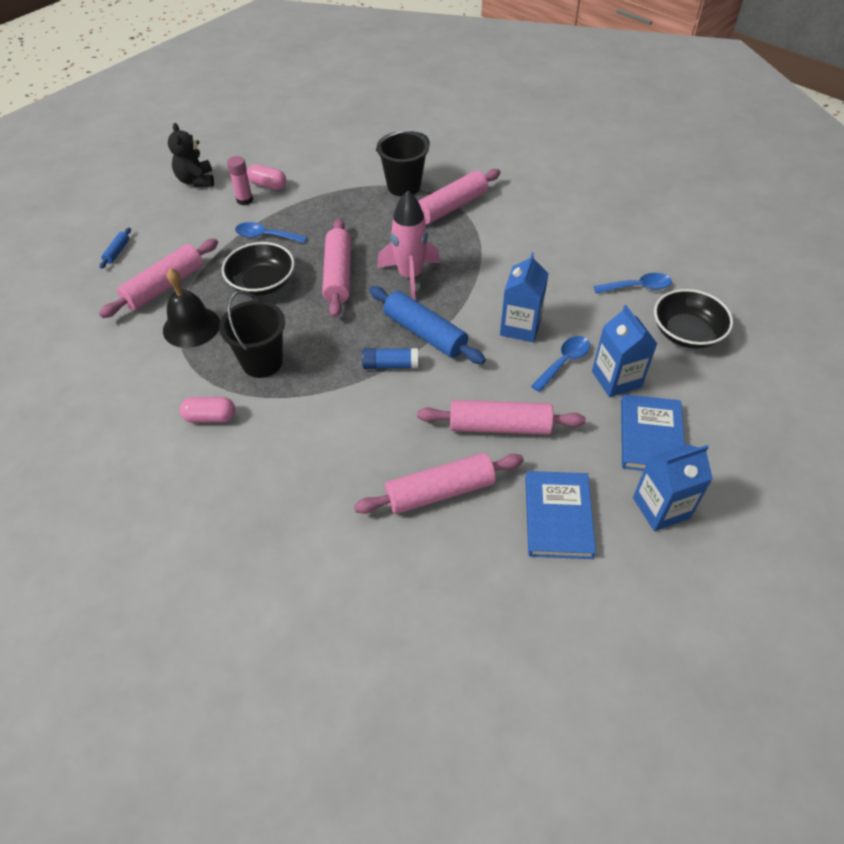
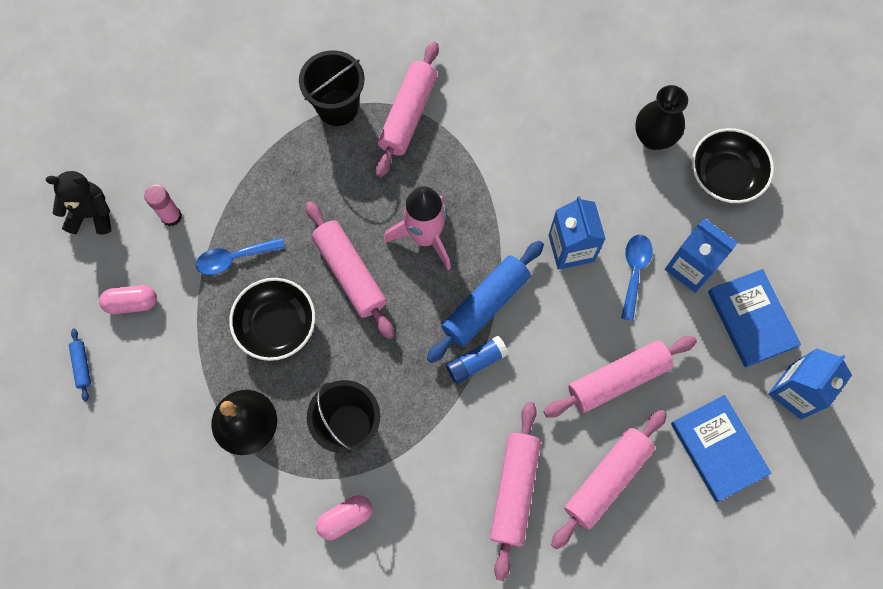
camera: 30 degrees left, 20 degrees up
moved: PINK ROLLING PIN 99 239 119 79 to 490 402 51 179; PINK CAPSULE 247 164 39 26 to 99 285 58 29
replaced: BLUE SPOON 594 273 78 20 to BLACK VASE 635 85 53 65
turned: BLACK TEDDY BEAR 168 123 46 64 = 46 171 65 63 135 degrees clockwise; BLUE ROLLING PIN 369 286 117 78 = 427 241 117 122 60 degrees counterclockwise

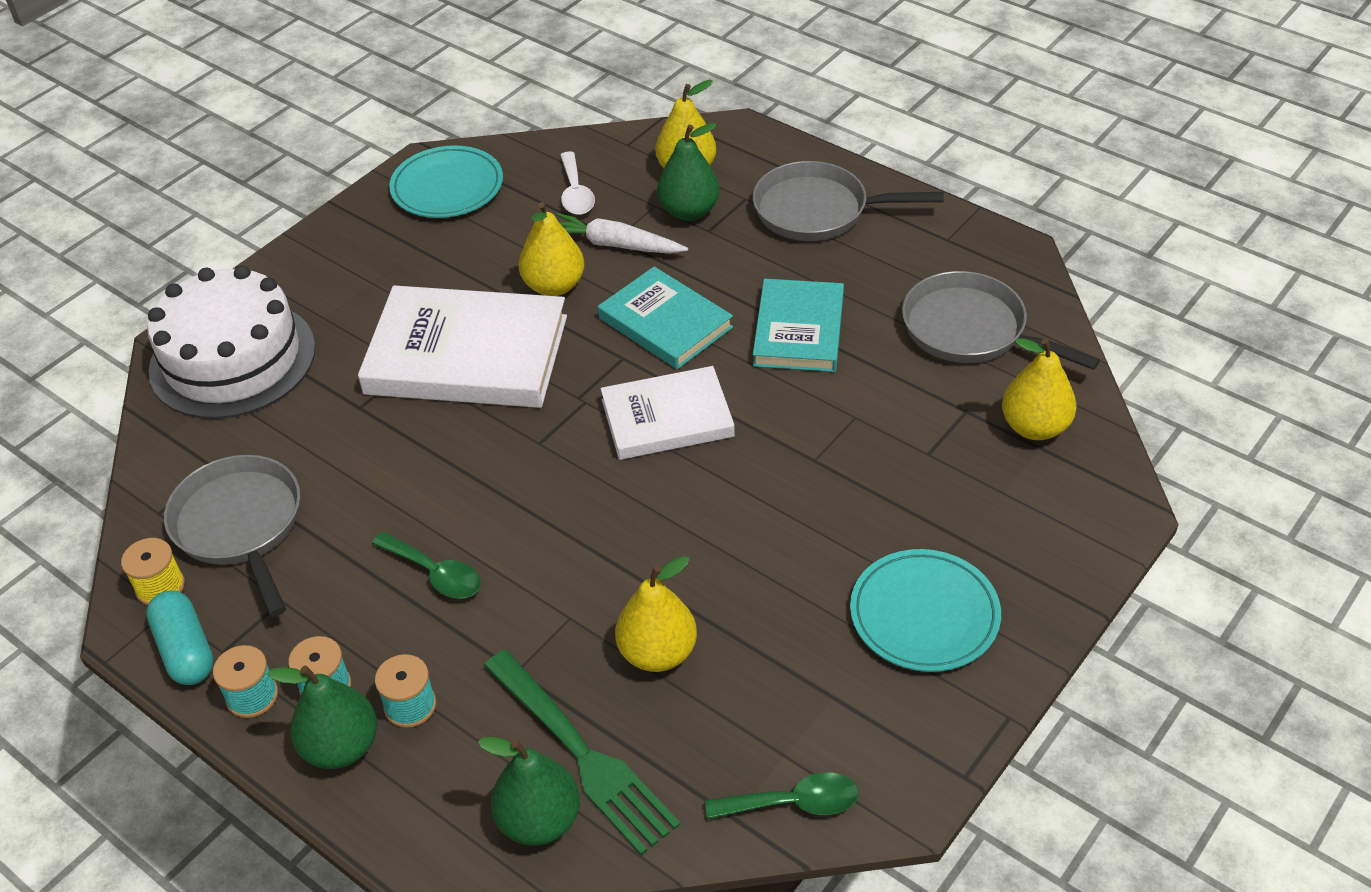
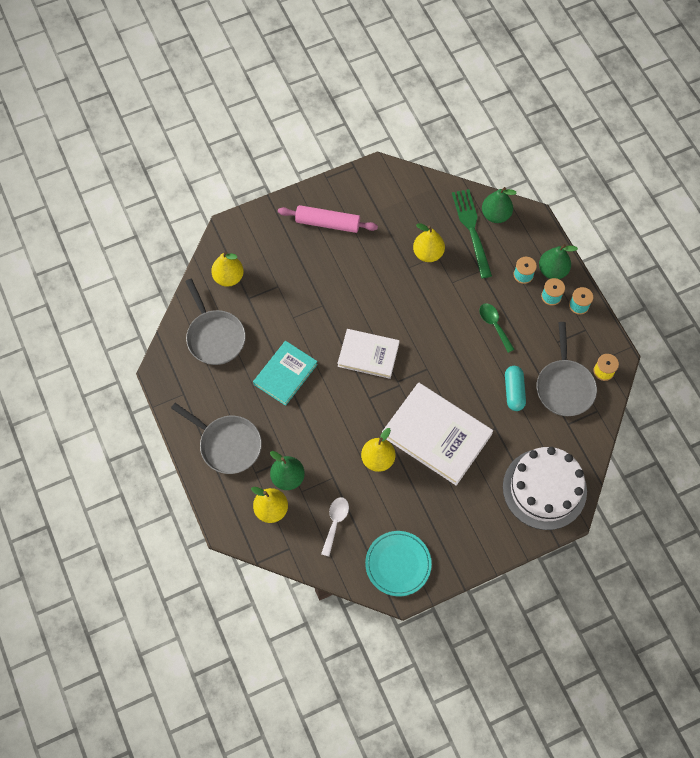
camera: 155 degrees left, 20 degrees up
removed: WHITE CARROT 556 213 132 41; TURQUOISE BOOK 598 266 135 103; GREEN SPOON 705 773 154 46
moved: TURQUOISE CAPSULE 146 590 68 95 to 505 366 21 45
replaced: TURQUOISE PLATE 850 549 151 123 to PINK ROLLING PIN 278 205 100 28

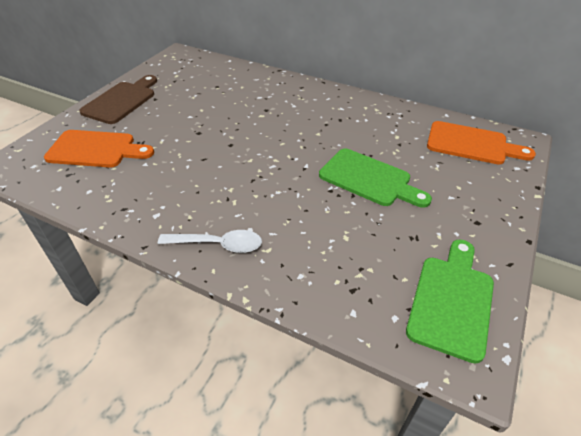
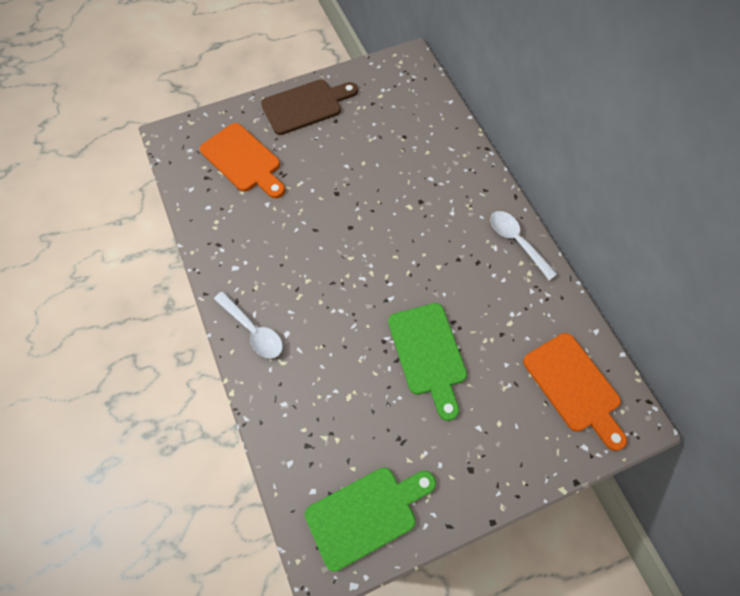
camera: 40 degrees right, 20 degrees up
added: WHITE SPOON 490 211 67 69

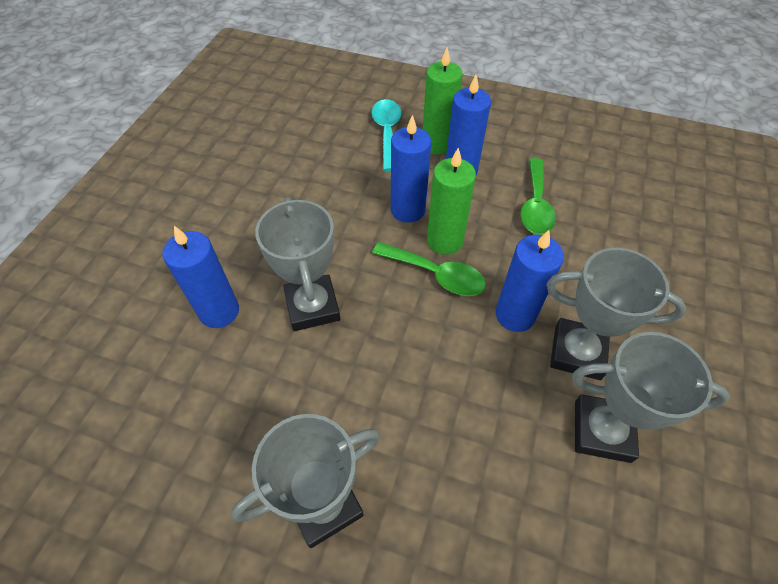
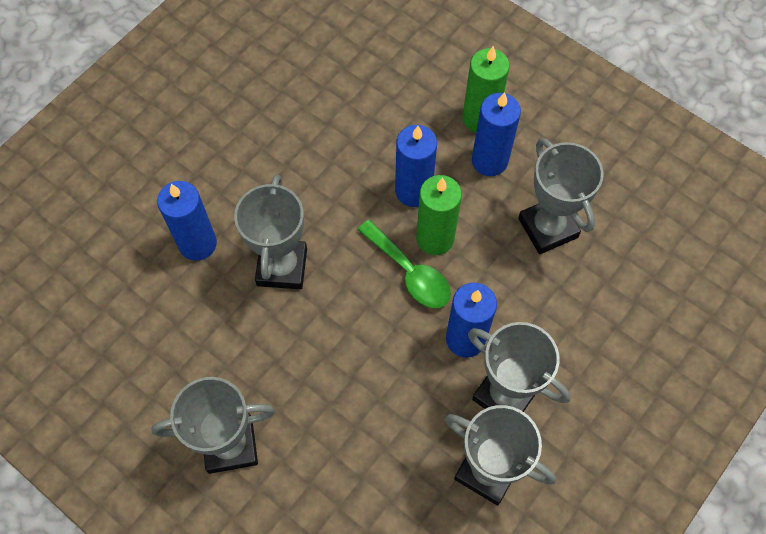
camera: 20 degrees right, 10 degrees up
removed: TURQUOISE SPOON 371 99 30 72
replaced: GREEN SPOON 520 158 36 77 to GREY TROPHY 518 138 86 116

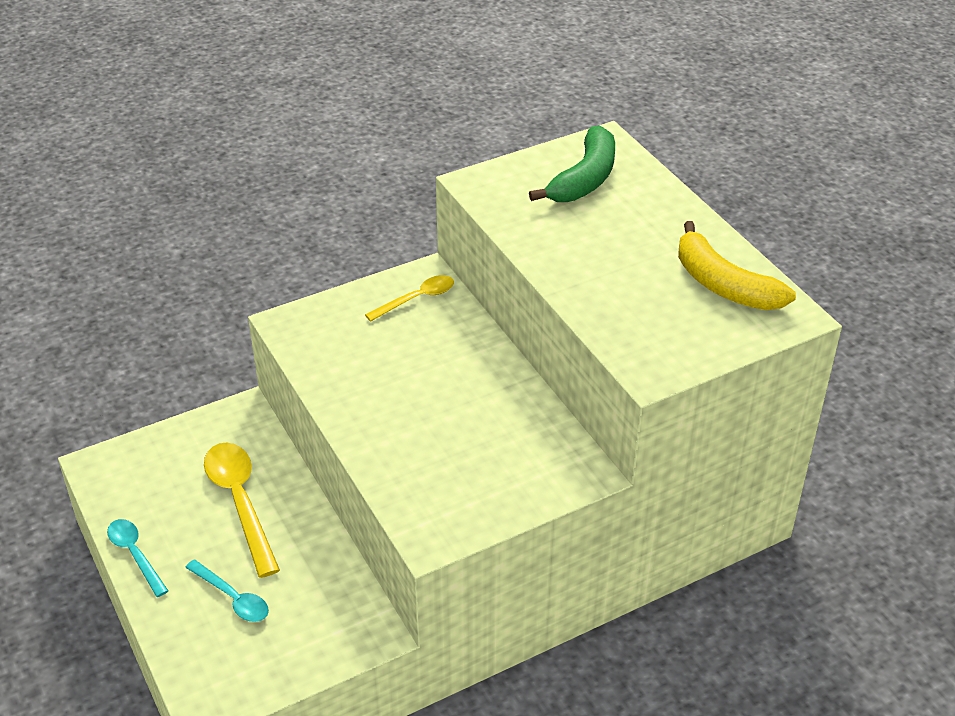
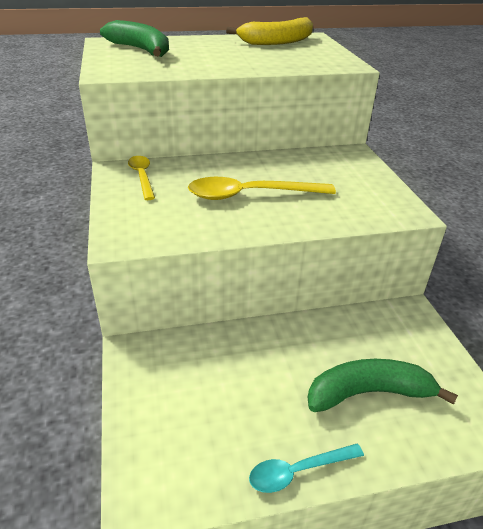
camera: 75 degrees left, 5 degrees down
moved: YELLOW SPOON 204 443 76 135 to 188 177 148 23
replaced: TURQUOISE SPOON 185 560 84 62 to GREEN BANANA 308 359 150 53

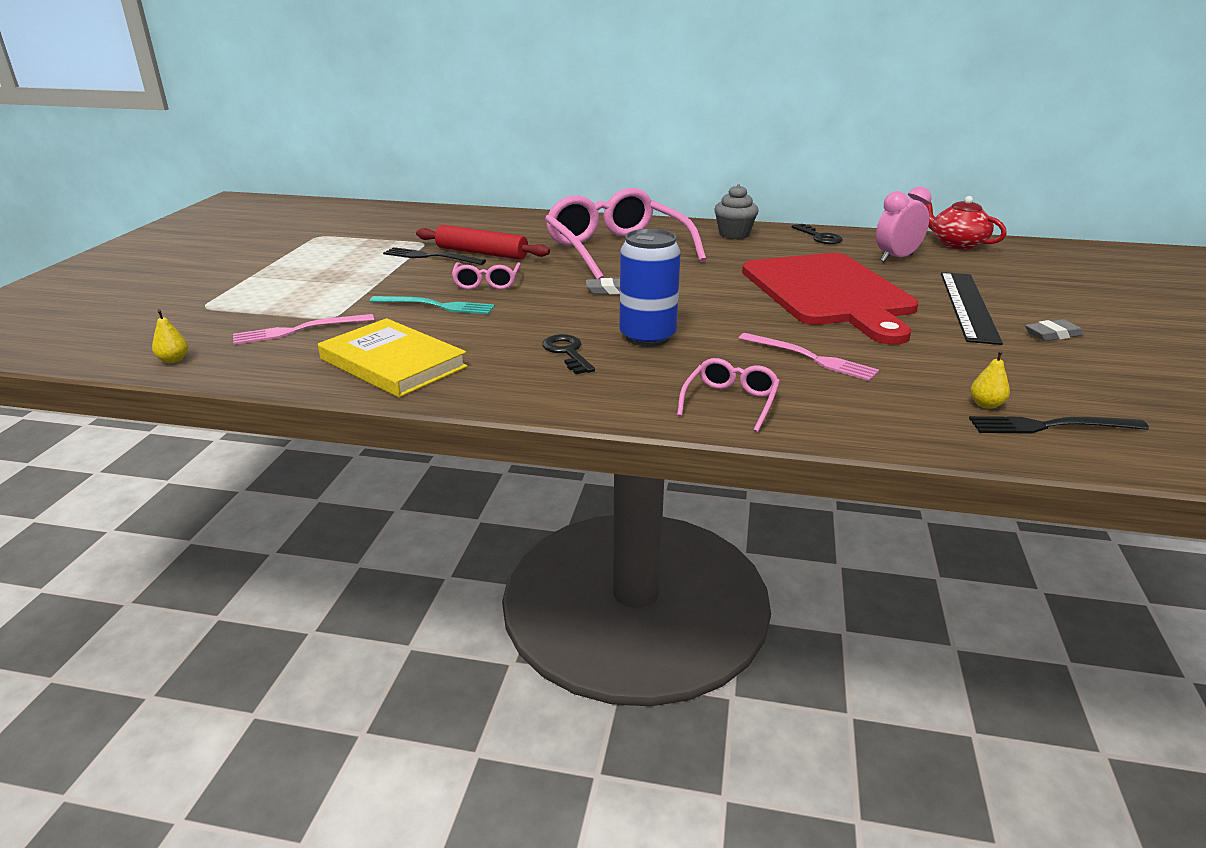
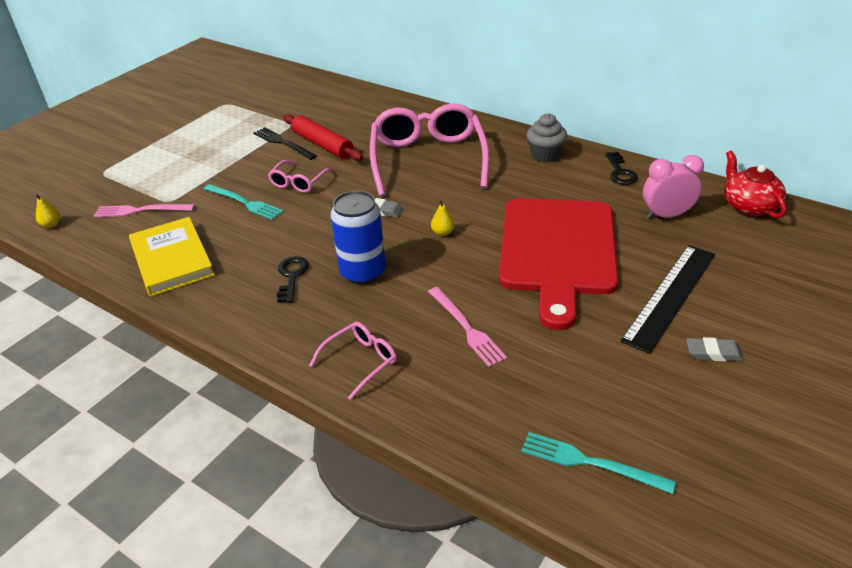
camera: 25 degrees right, 10 degrees up
moved: YELLOW PEAR 970 350 40 59 to 431 200 24 36
recoloured: BLACK FORK 969 416 180 18 to TURQUOISE FORK 521 432 155 62

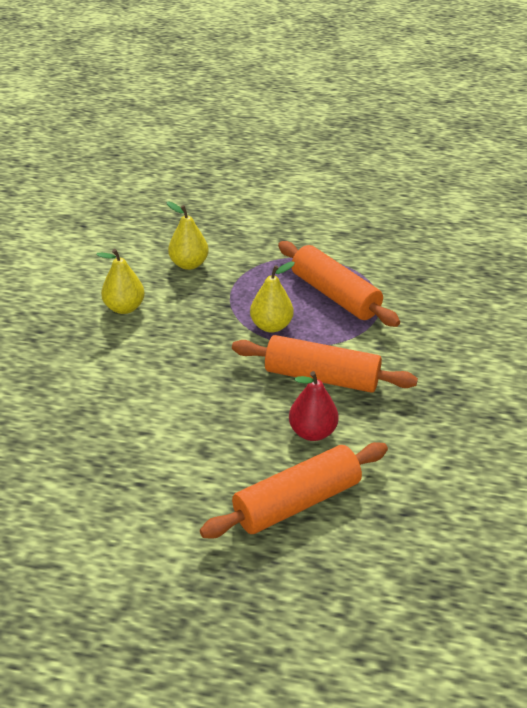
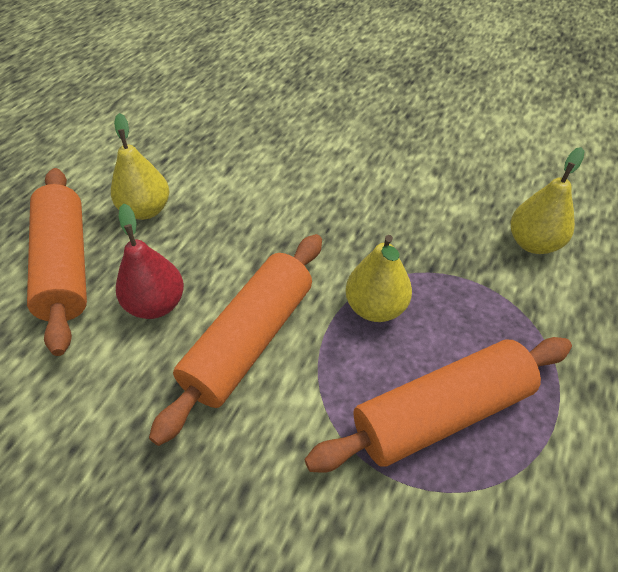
camera: 105 degrees right, 10 degrees up
moved: YELLOW PEAR 96 249 49 65 to 111 113 58 107

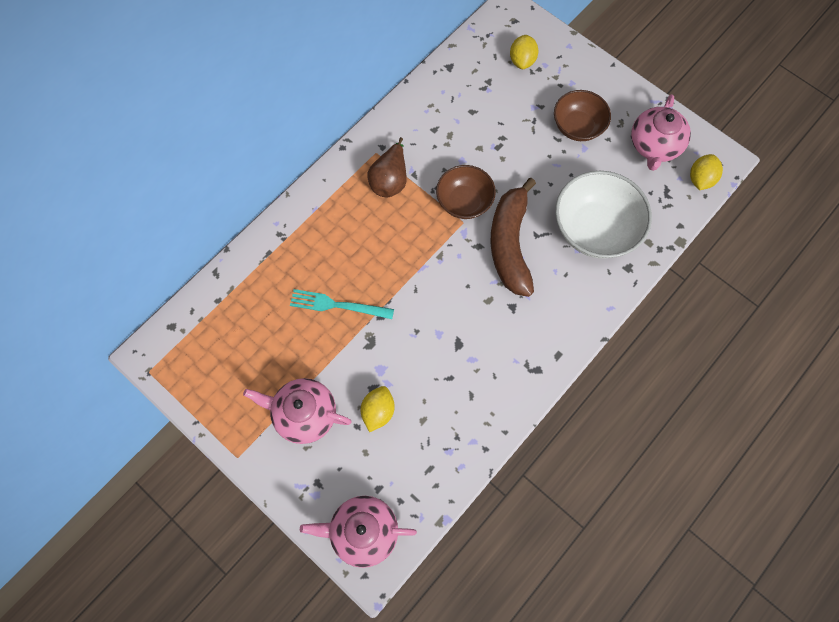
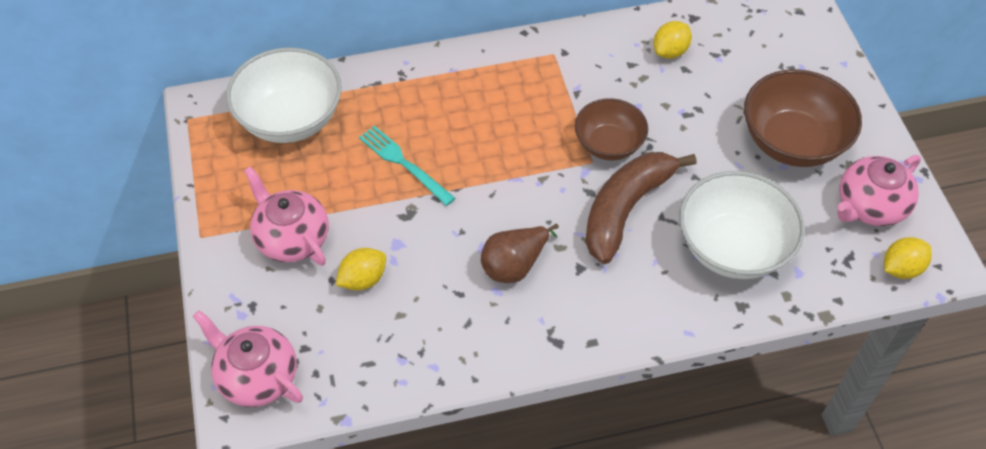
camera: 35 degrees right, 15 degrees down
added: WHITE BOWL 226 47 116 96
moved: BROWN PEAR 368 137 39 60 to 481 224 78 59; YELLOW LEMON 510 35 29 34 to 653 21 39 38
resized: BROWN BOWL 554 90 57 51 = 744 69 118 98 x1.57

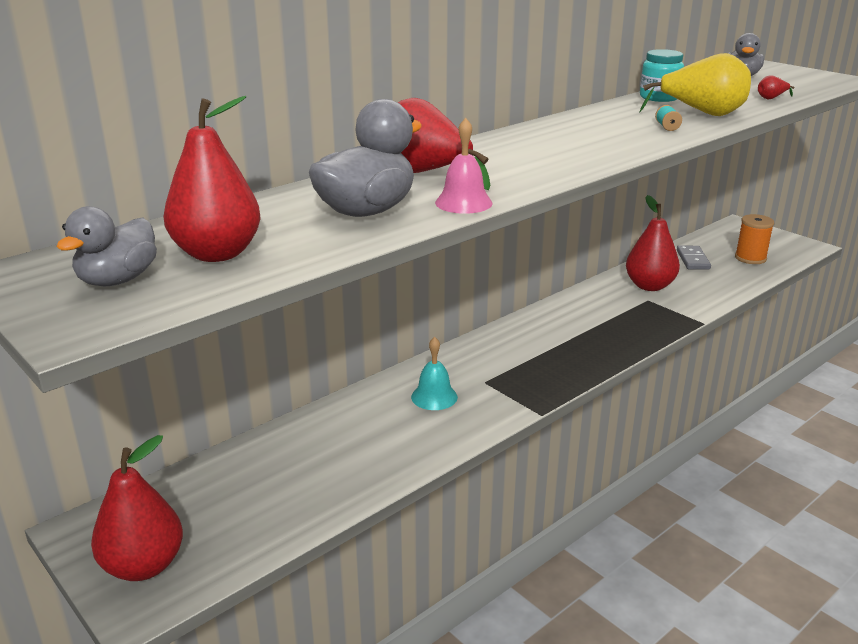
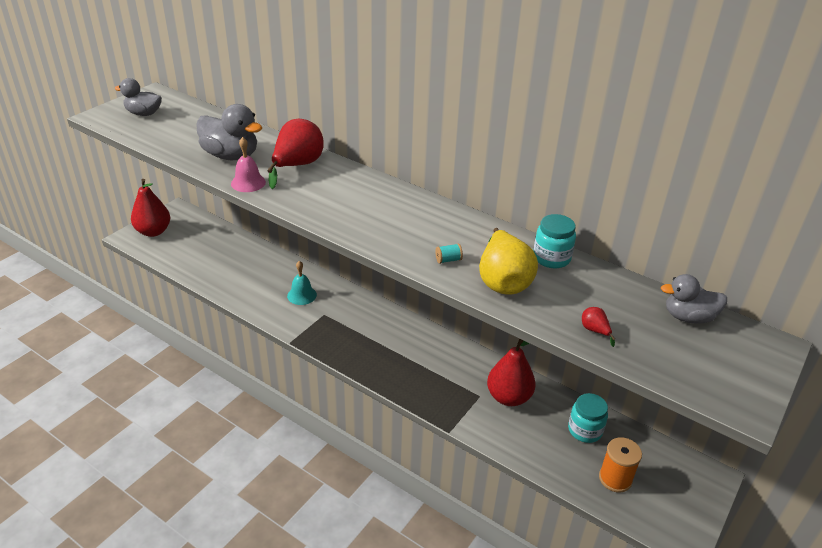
camera: 75 degrees right, 10 degrees up
removed: RED PEAR 163 96 98 166
replaced: GREY DOMINO 677 245 34 25 to TURQUOISE JAR 568 393 40 50

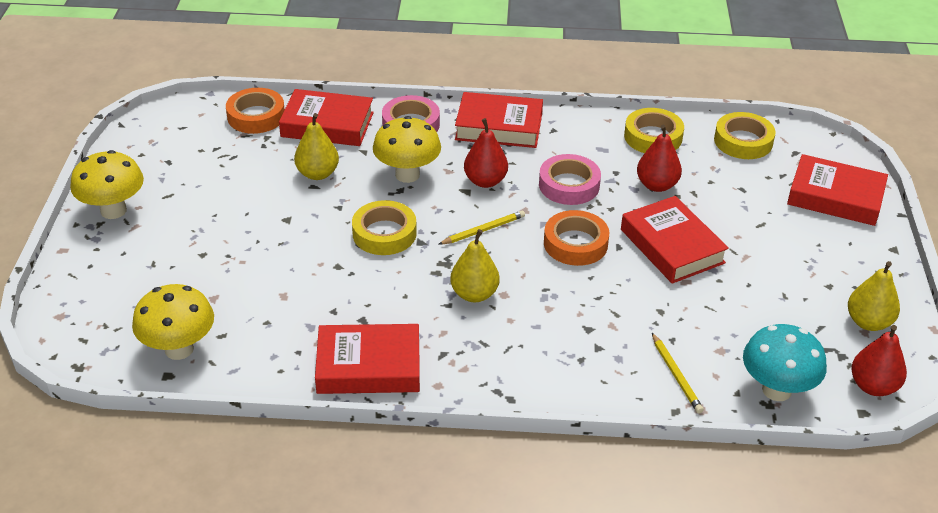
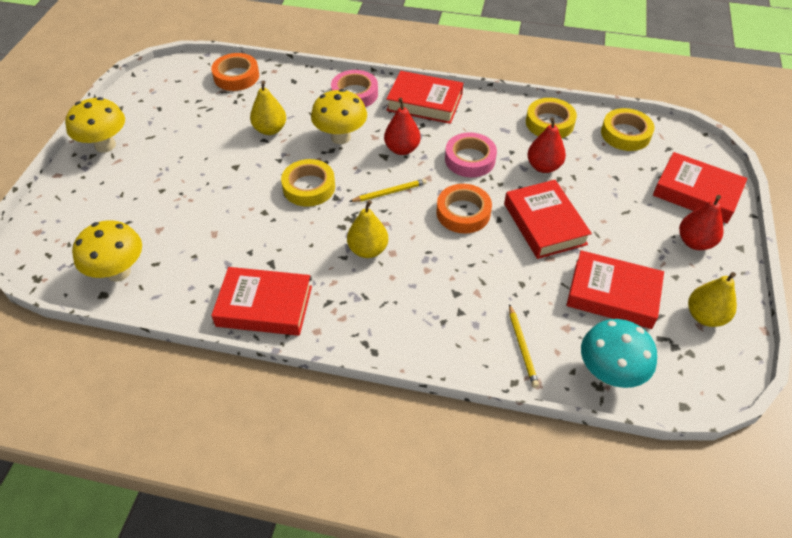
camera: 10 degrees right, 10 degrees up
moved: RED BOOK 279 89 95 57 to 566 250 98 79; RED PEAR 851 325 56 71 to 679 195 45 55

